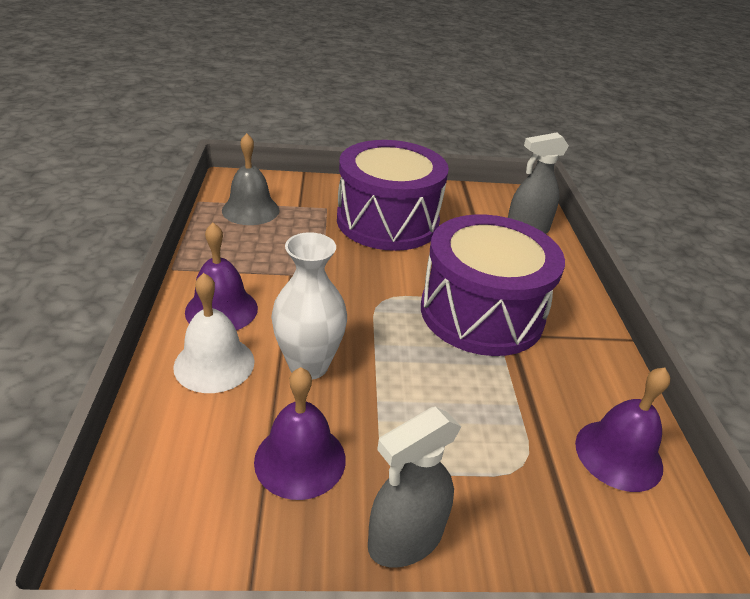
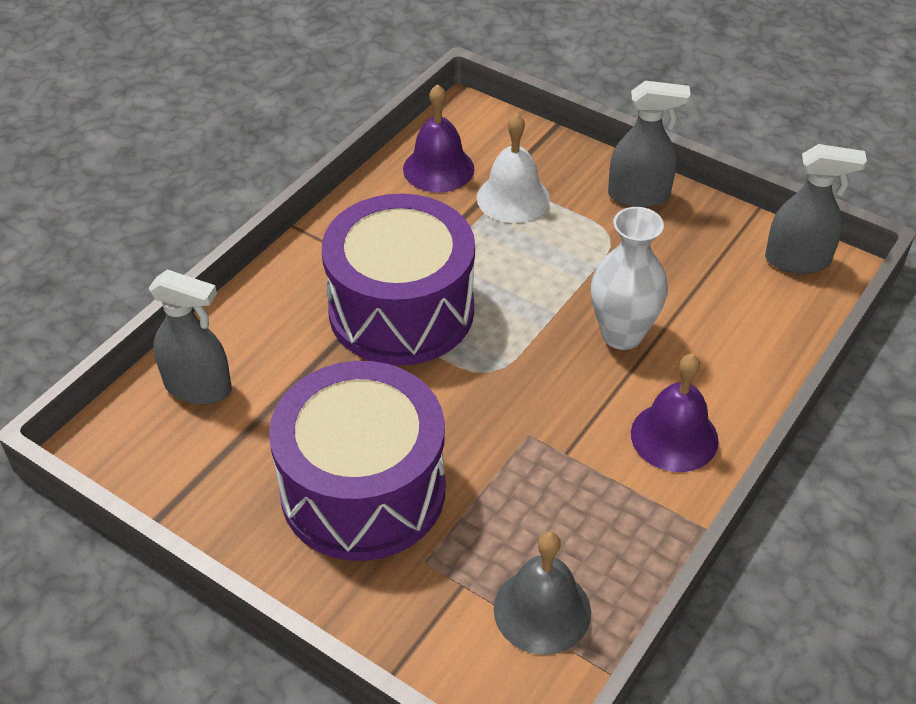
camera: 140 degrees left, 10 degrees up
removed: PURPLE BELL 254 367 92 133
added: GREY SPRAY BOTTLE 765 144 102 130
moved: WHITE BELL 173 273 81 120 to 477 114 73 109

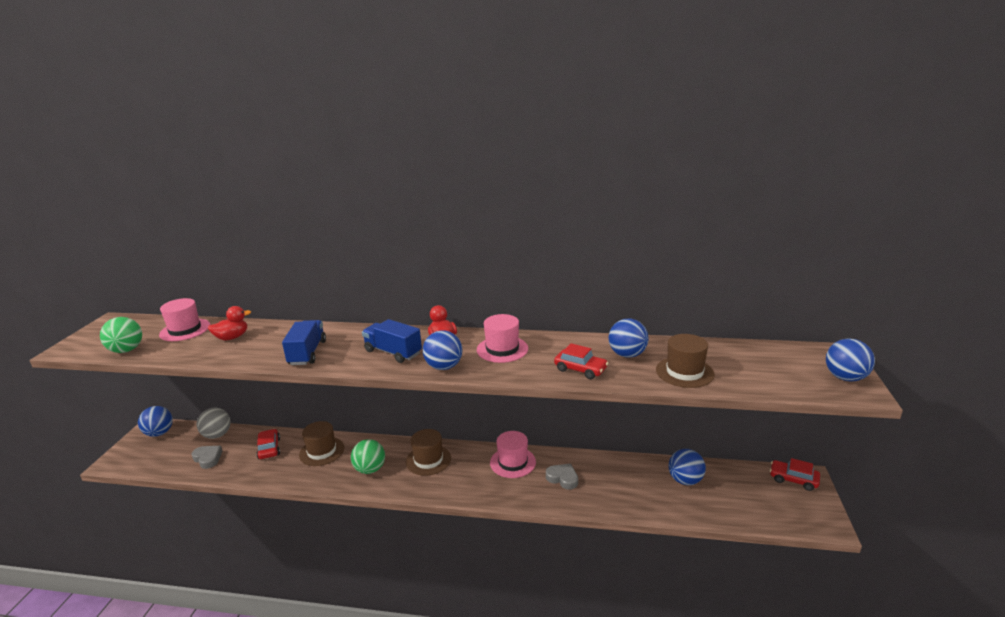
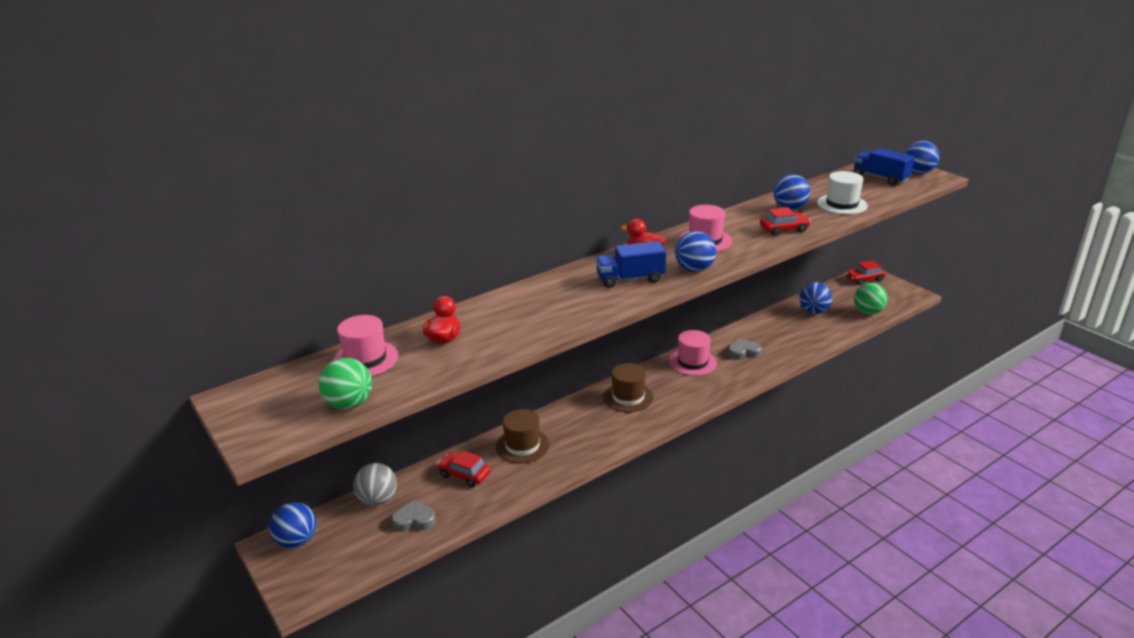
camera: 45 degrees left, 5 degrees up
moved: BLUE TRUCK 282 320 44 45 to 854 148 60 37; GREEN BALL 351 439 34 35 to 854 283 34 32
recoloured: BROWN HAT 656 334 59 54 to WHITE HAT 817 171 51 43

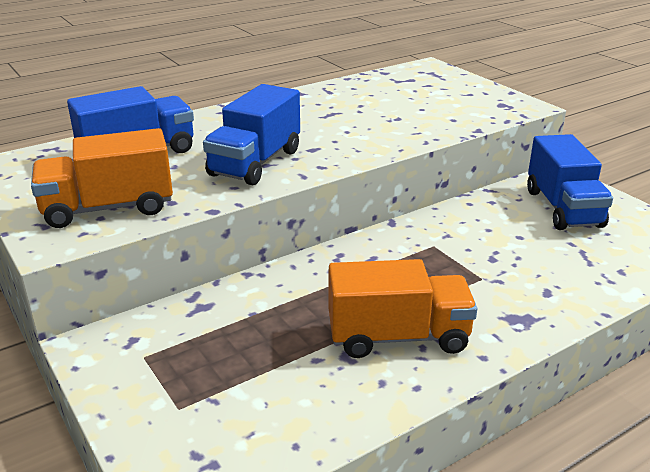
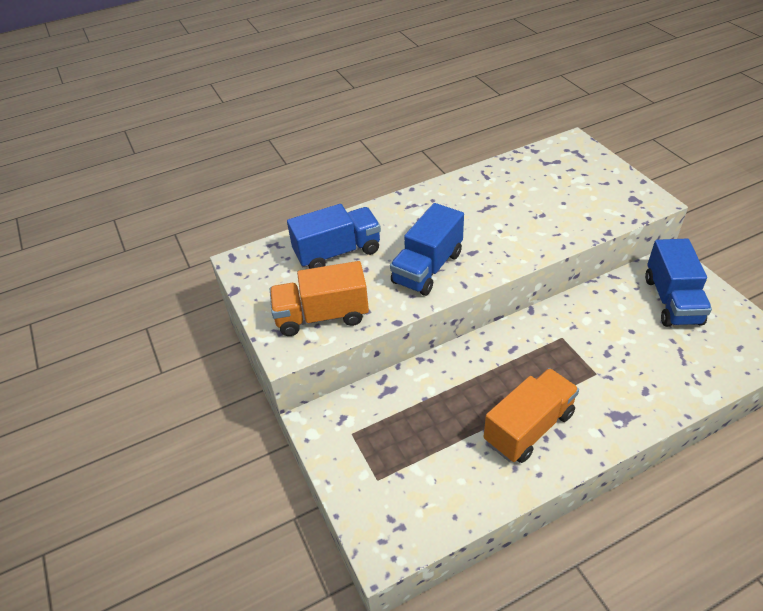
camera: 10 degrees right, 15 degrees up
turned: ORANGE TRUCK 329 259 148 99 = 484 368 95 95 45 degrees counterclockwise

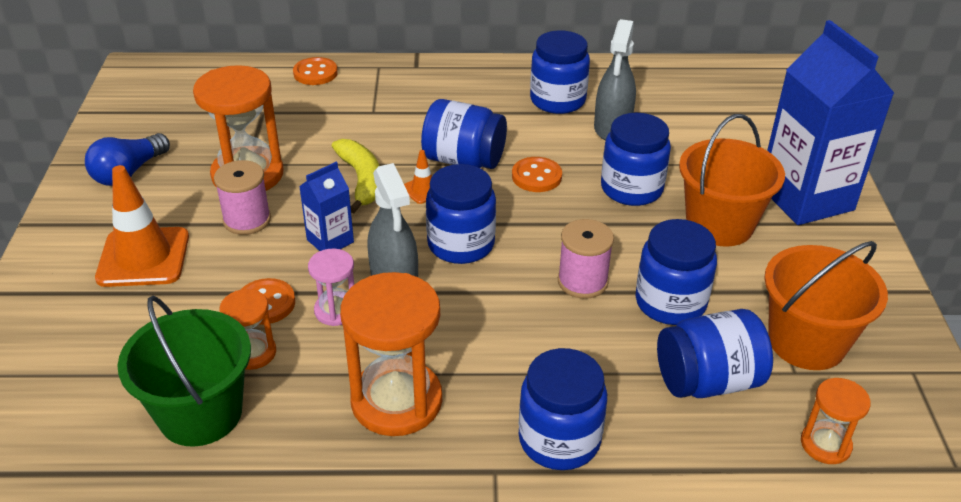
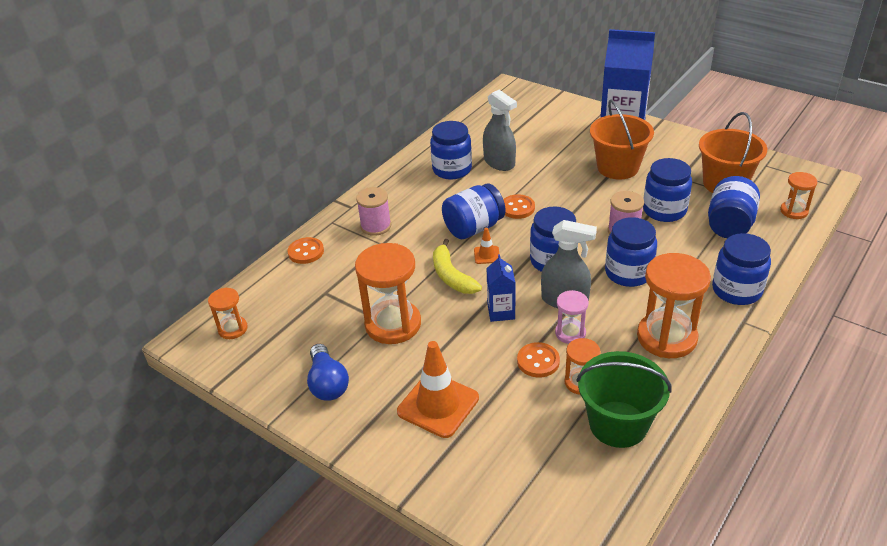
camera: 50 degrees left, 0 degrees up
added: ORANGE HOURGLASS 208 288 40 51
moved: PINK SPOOL 214 160 57 75 to 356 187 35 49; BLUE JAR 601 113 70 93 to 605 217 52 70
turned: YELLOW BANANA 332 139 47 74 = 433 239 49 55 135 degrees counterclockwise

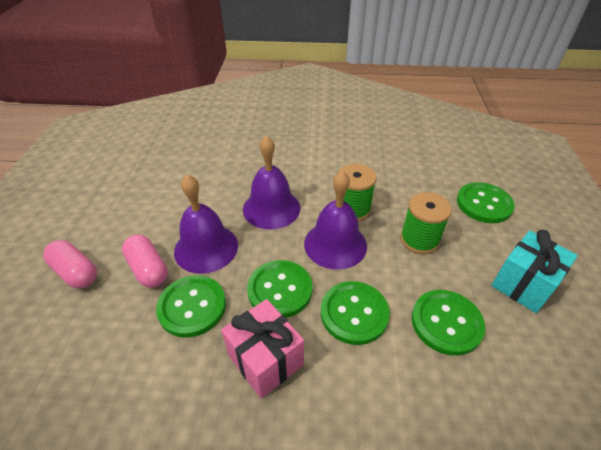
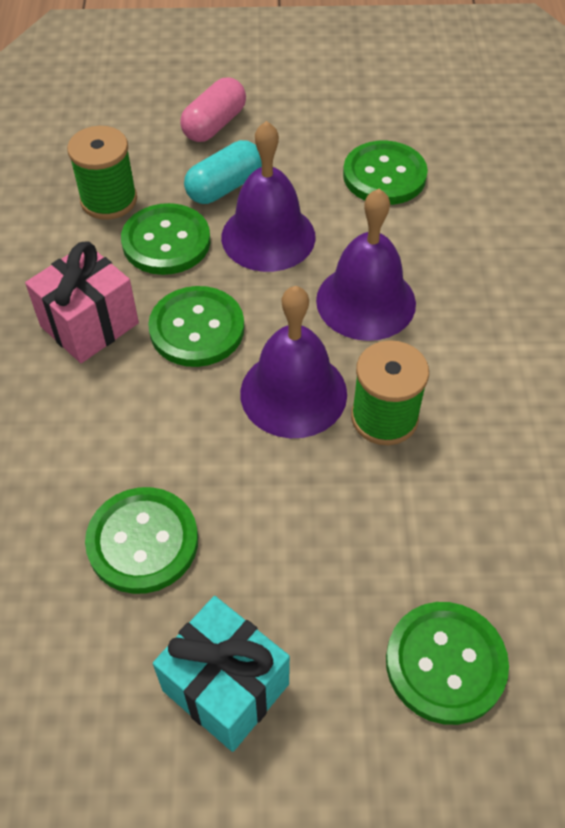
camera: 85 degrees right, 10 degrees up
moved: GREEN BUTTON 321 281 69 64 to 343 140 85 65; GREEN SPOOL 400 192 52 62 to 67 126 70 94
recoloured: PINK CAPSULE 122 235 46 53 to TURQUOISE CAPSULE 184 140 78 64

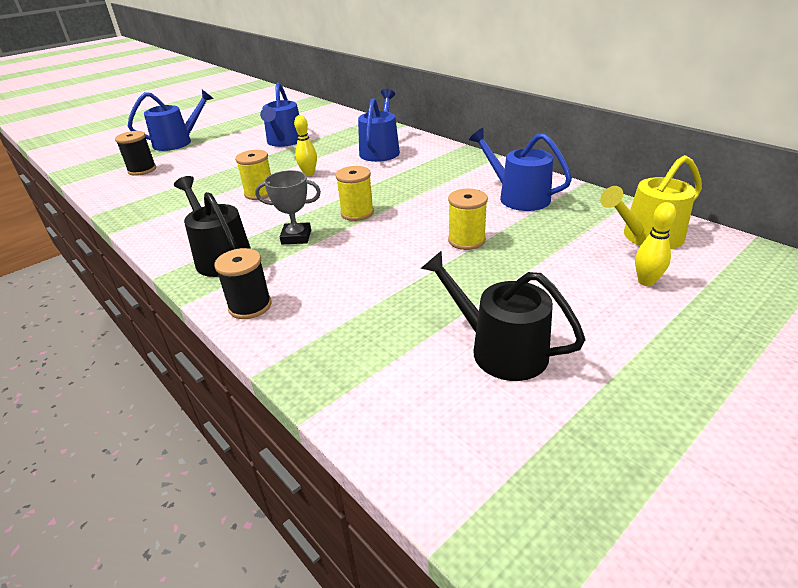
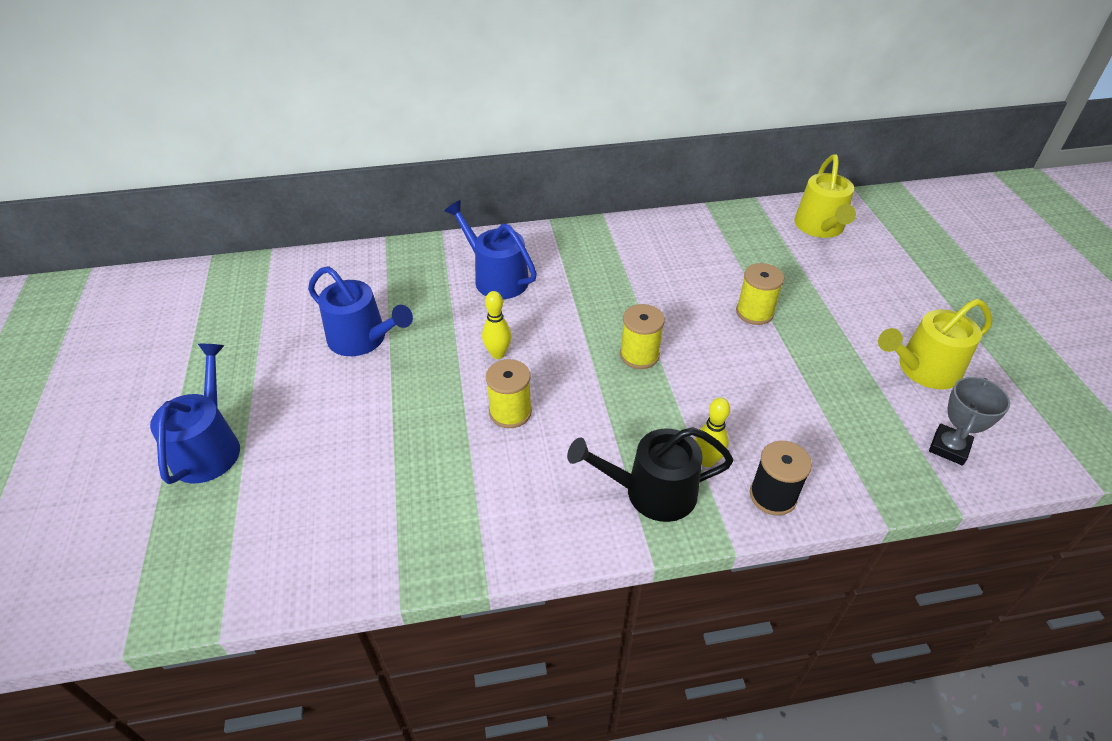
camera: 60 degrees left, 10 degrees up
removed: BLACK SPOOL 115 131 41 45; BLUE WATERING CAN 469 128 103 83
moved: GREY TROPHY 255 170 66 74 to 929 377 81 89; YELLOW BOWLING PIN 635 202 41 84 to 695 397 35 70
recoloured: BLACK WATERING CAN 421 250 165 131 to YELLOW WATERING CAN 878 299 114 90

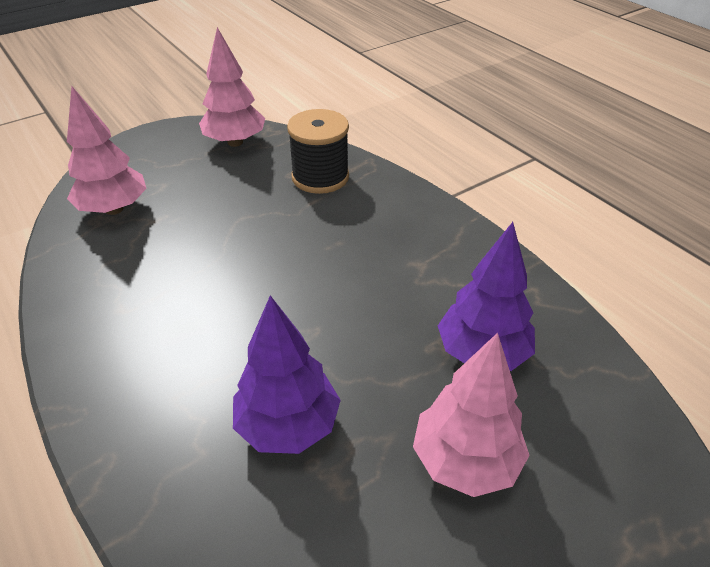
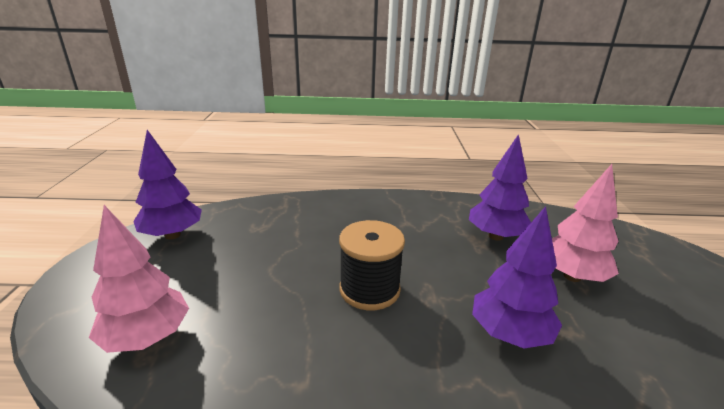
camera: 55 degrees left, 15 degrees down
moved: BLACK SPOOL 287 109 62 85 to 339 220 66 90
recoloured: PINK TREE 199 27 66 120 to PURPLE TREE 133 130 69 109

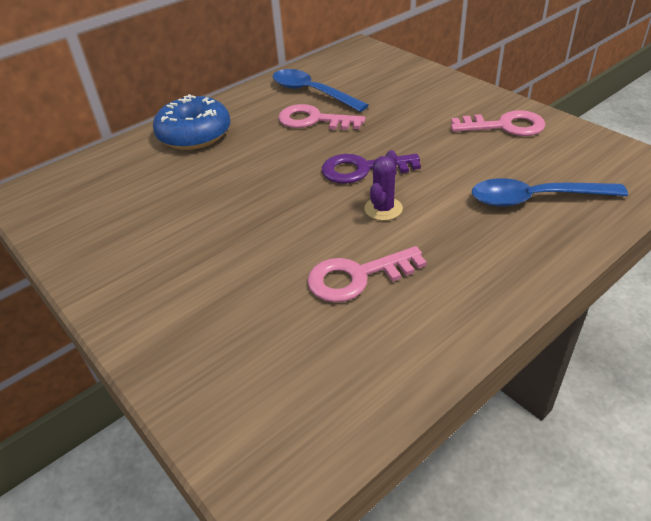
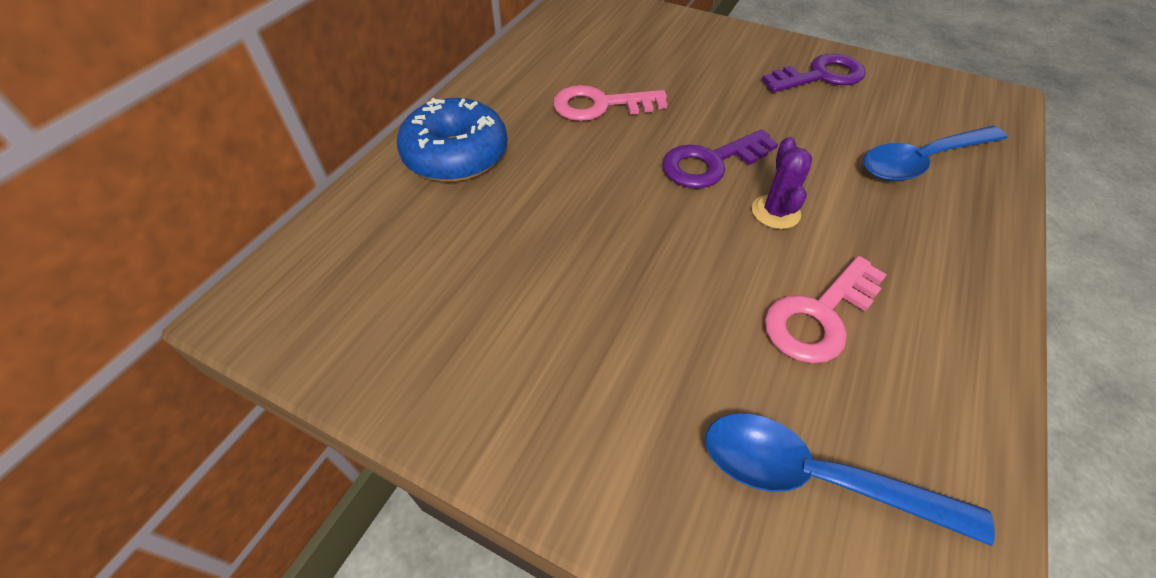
camera: 25 degrees left, 10 degrees up
moved: BLUE SPOON 273 69 96 43 to 705 413 290 133
recoloured: PINK KEY 451 110 95 26 to PURPLE KEY 762 53 104 39

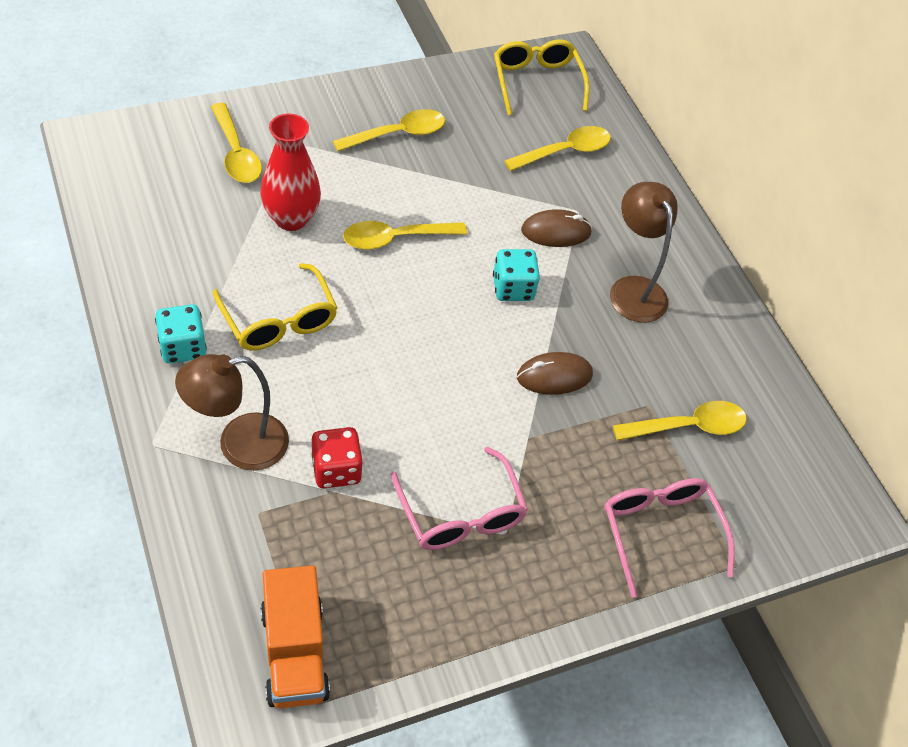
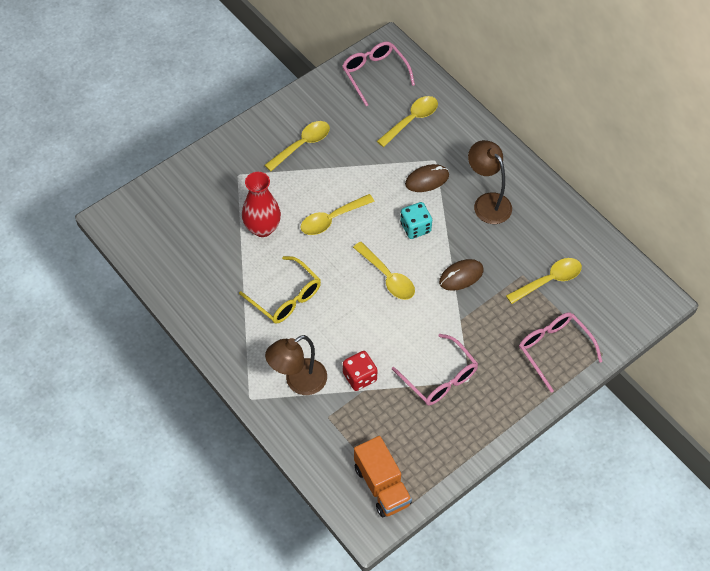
camera: 10 degrees left, 5 degrees up
removed: TURQUOISE DICE 155 304 52 60
moved: YELLOW SPOON 211 103 51 80 to 353 242 62 58
recoloured: YELLOW GLASSES 494 39 96 76 to PINK GLASSES 342 41 73 65

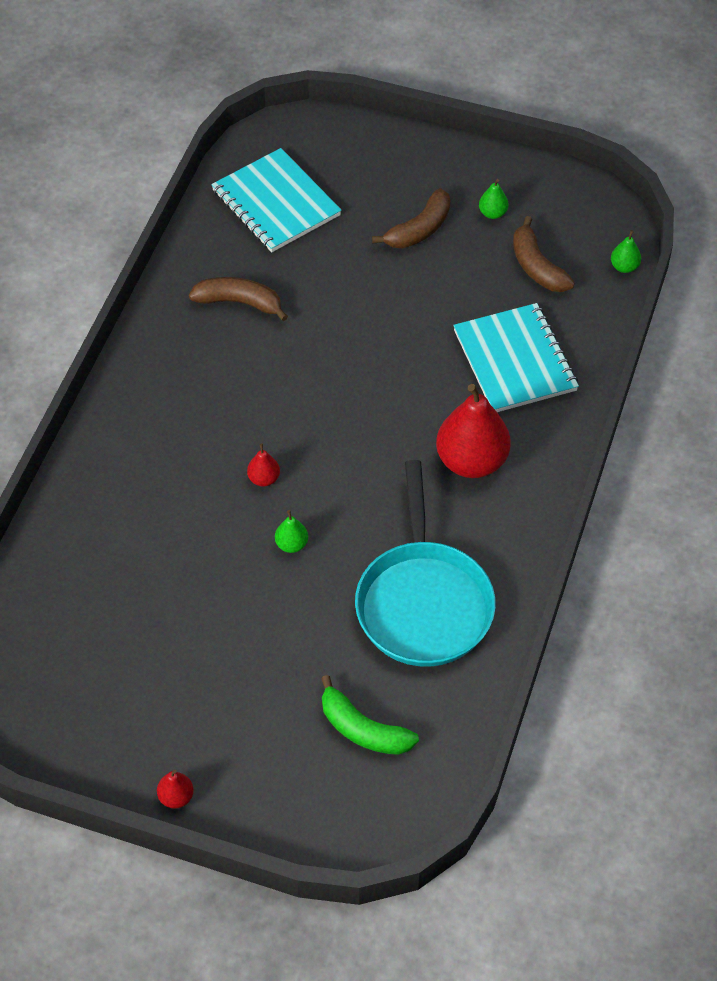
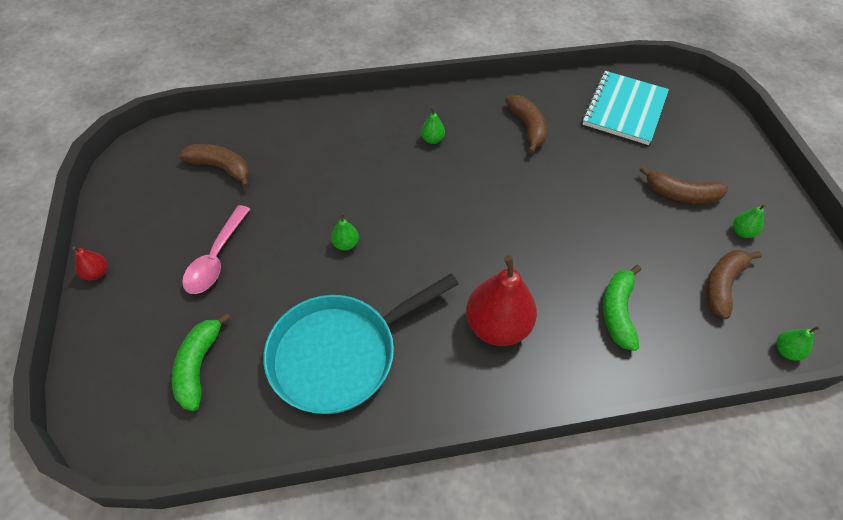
camera: 60 degrees right, 0 degrees up
removed: RED PEAR 247 443 33 44
added: BROWN BANANA 179 144 70 44; PINK SPOON 182 205 68 89; GREEN PEAR 421 107 24 37
replaced: TURQUOISE NOTEBOOK 453 303 126 109 to GREEN BANANA 603 265 38 86

